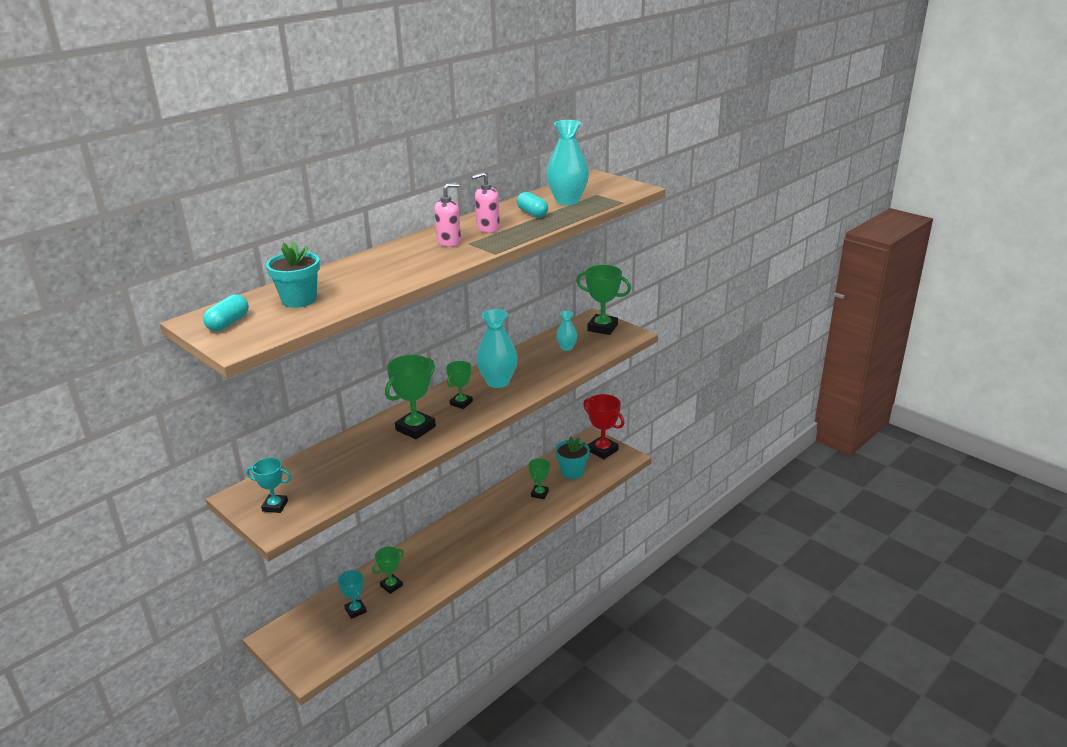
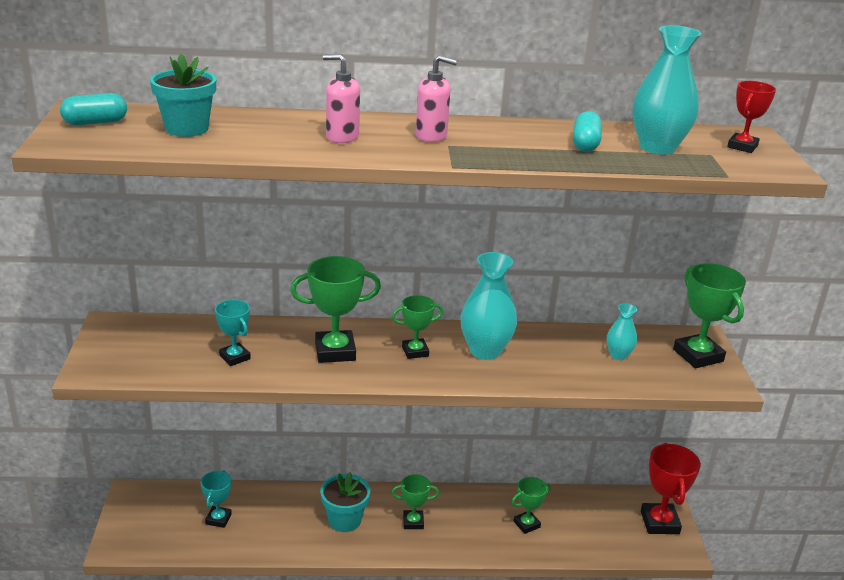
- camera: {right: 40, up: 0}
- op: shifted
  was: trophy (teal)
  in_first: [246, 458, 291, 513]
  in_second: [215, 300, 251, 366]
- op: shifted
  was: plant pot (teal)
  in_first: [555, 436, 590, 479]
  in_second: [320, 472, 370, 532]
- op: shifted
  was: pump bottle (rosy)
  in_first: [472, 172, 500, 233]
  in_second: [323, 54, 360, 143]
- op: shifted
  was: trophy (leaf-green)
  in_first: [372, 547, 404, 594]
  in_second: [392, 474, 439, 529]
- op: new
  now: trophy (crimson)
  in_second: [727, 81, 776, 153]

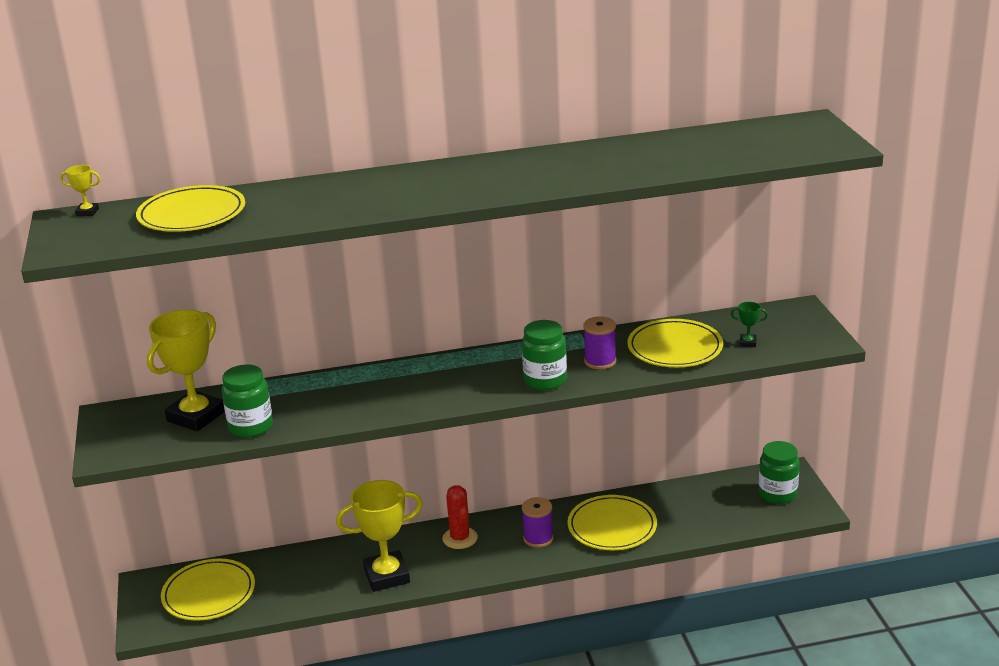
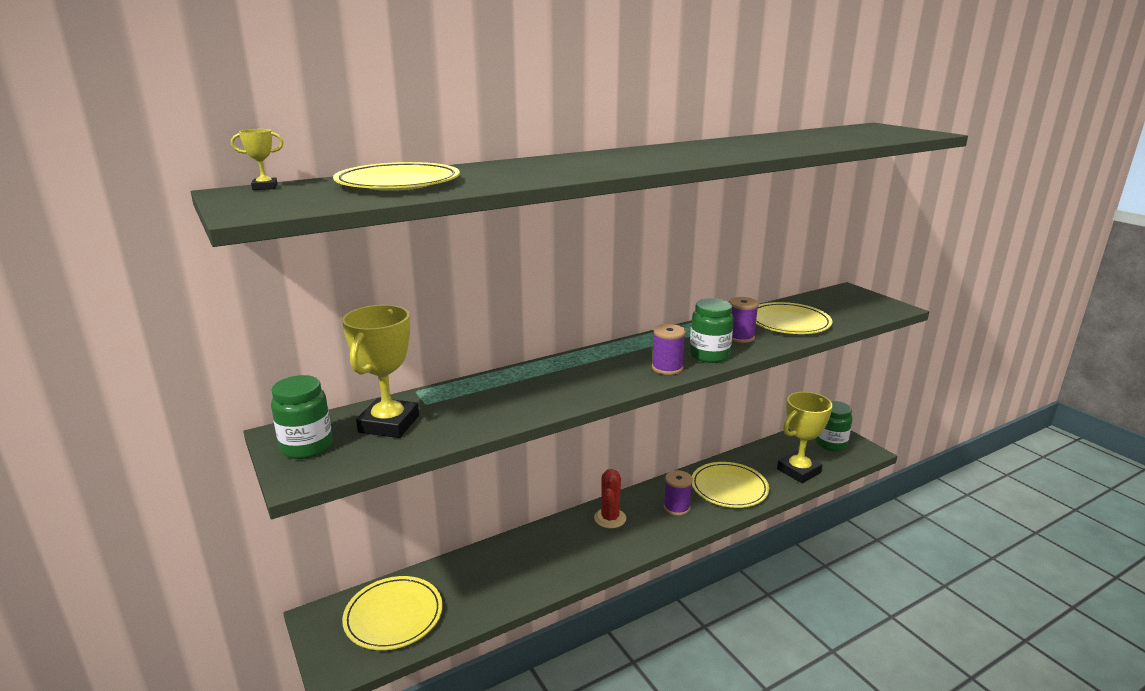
- camera: {right: -20, up: -5}
- op: shifted
  was: jar (leaf-green)
  in_first: [222, 365, 273, 438]
  in_second: [271, 375, 333, 459]
- op: rotated
  was: saguaro cactus (crimson)
  in_first: [442, 485, 478, 549]
  in_second: [594, 469, 626, 528]
  clockwise: 45
- op: new
  now: spool (purple)
  in_second: [652, 324, 686, 375]
- op: shifted
  was: trophy (bright yellow)
  in_first: [336, 480, 423, 592]
  in_second: [777, 392, 833, 483]
- op: gone
  was: trophy (leaf-green)
  in_first: [731, 302, 768, 347]

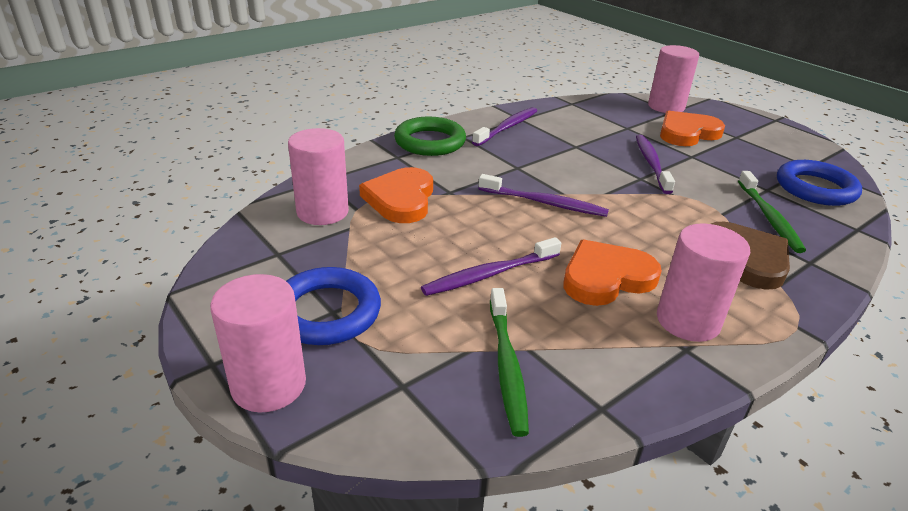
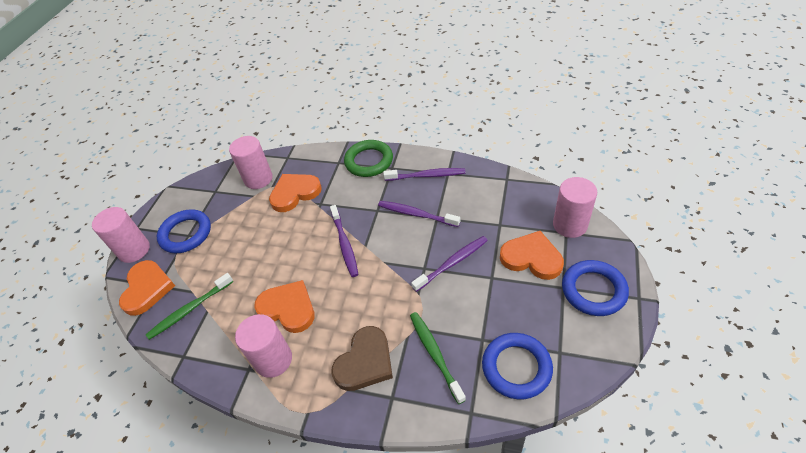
- camera: {right: 60, up: 15}
- op: new
  now: love heart (bright orange)
  in_second: [119, 260, 175, 316]
- op: shifted
  was: tooth brush (purple)
  in_first: [421, 237, 561, 296]
  in_second: [378, 201, 460, 227]
- op: rotated
  was: tooth brush (leaf-green)
  in_first: [738, 171, 806, 253]
  in_second: [410, 312, 466, 404]
  clockwise: 105
- op: new
  now: ring (cobalt)
  in_second: [562, 260, 629, 316]

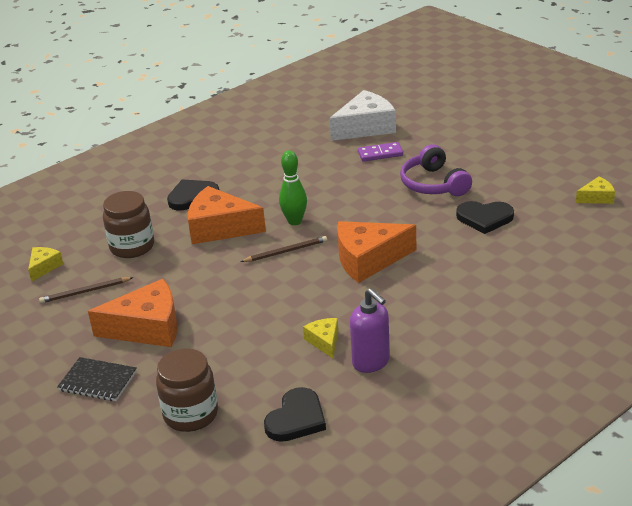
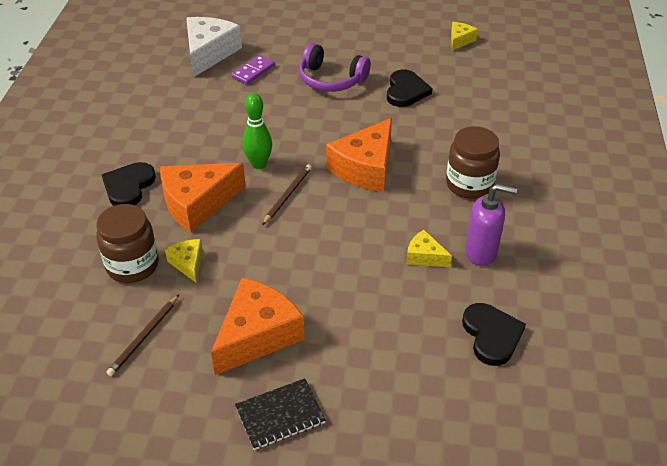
- camera: {right: -45, up: 10}
- op: shifted
  was: piece of cheese (bright yellow)
  in_first: [28, 247, 63, 282]
  in_second: [165, 239, 203, 283]
- op: rotated
  was: love heart (jet-black)
  in_first: [456, 201, 514, 234]
  in_second: [387, 70, 432, 107]
  clockwise: -45
- op: shifted
  was: jar (brown)
  in_first: [156, 348, 218, 432]
  in_second: [446, 126, 500, 199]

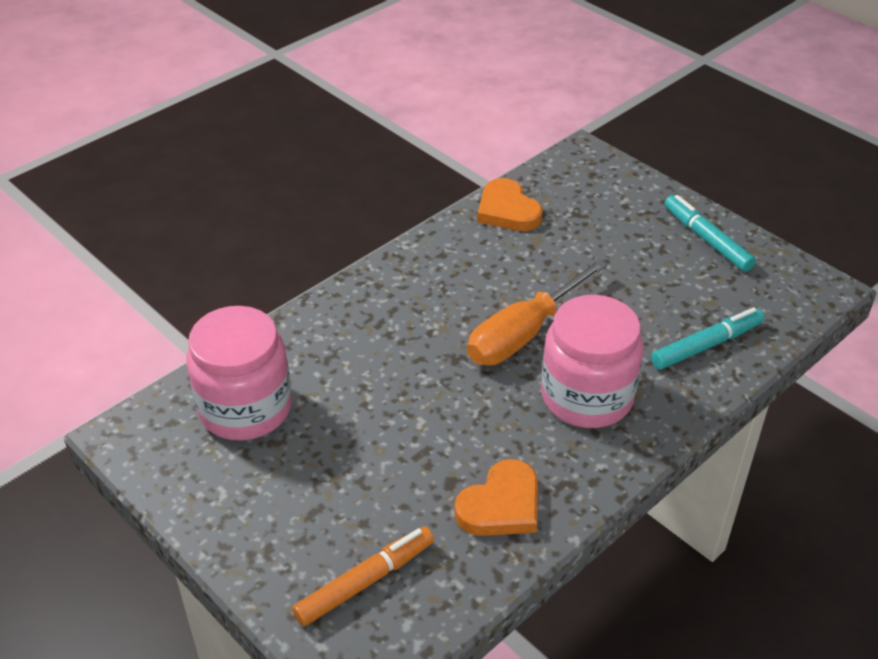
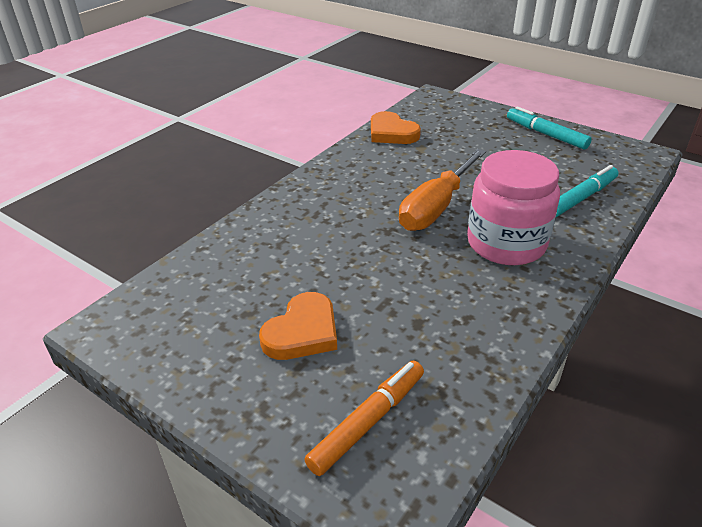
- camera: {right: -10, up: -5}
- op: shifted
  was: love heart (bright orange)
  in_first: [455, 459, 538, 536]
  in_second: [259, 292, 337, 360]
- op: gone
  was: jar (rosy)
  in_first: [187, 306, 292, 441]

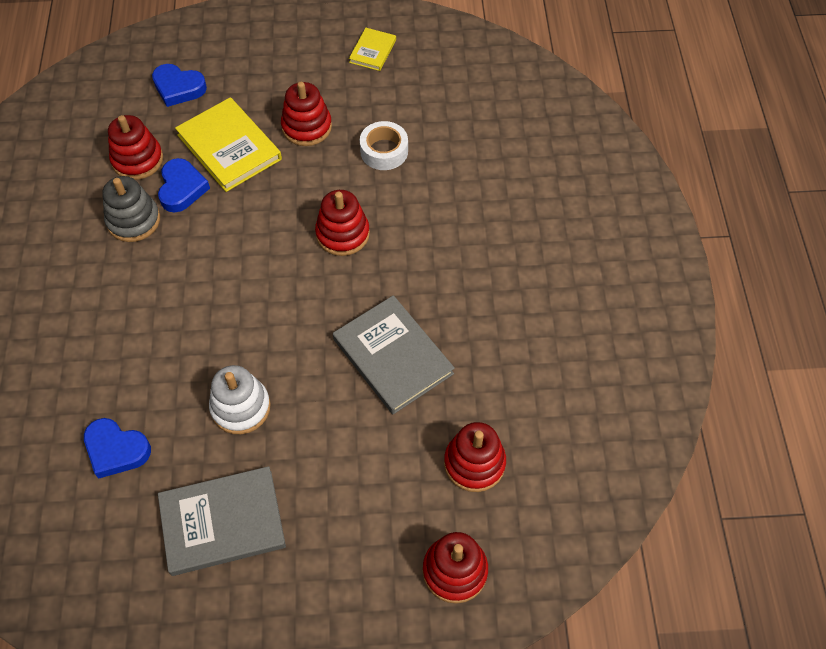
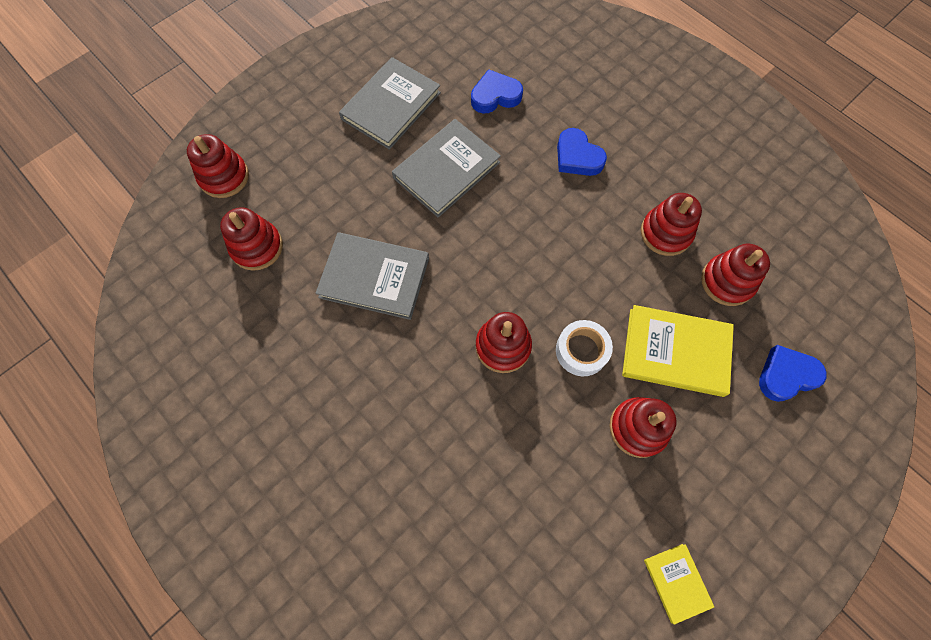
- camera: {right: 140, up: 10}
- op: swapped
  was: stacking toy (snow-white)
  now: hardcover (gray)
  in_first: [209, 365, 271, 434]
  in_second: [392, 119, 501, 217]
- op: shifted
  was: tape (snow-white)
  in_first: [360, 121, 408, 170]
  in_second: [556, 320, 613, 376]
- op: shifted
  was: love heart (cobalt)
  in_first: [158, 158, 210, 212]
  in_second: [557, 128, 607, 176]
- op: repainted
  was: stacking toy (gray)
  now: stacking toy (crimson)
  in_first: [102, 176, 160, 242]
  in_second: [641, 193, 702, 256]

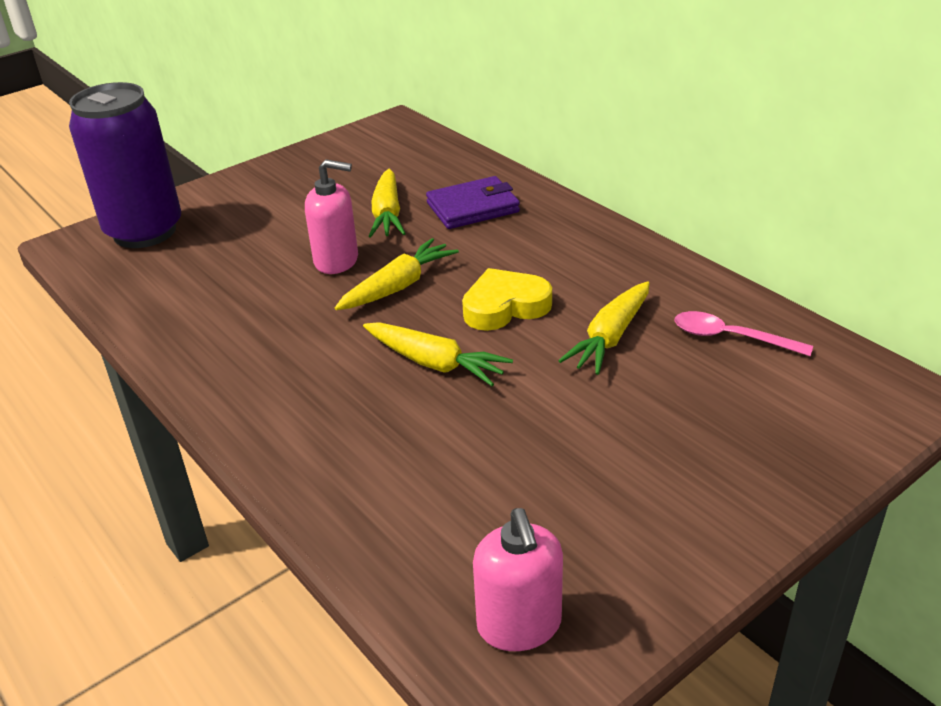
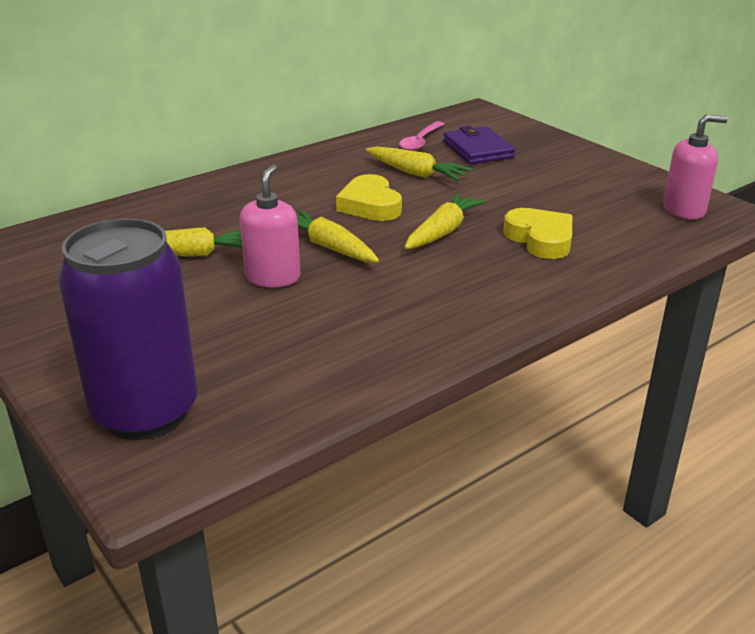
- camera: {right: -90, up: -5}
- op: shifted
  was: wallet (purple)
  in_first: [426, 176, 520, 229]
  in_second: [443, 126, 516, 164]
- op: new
  now: love heart (bright yellow)
  in_second: [503, 208, 572, 259]

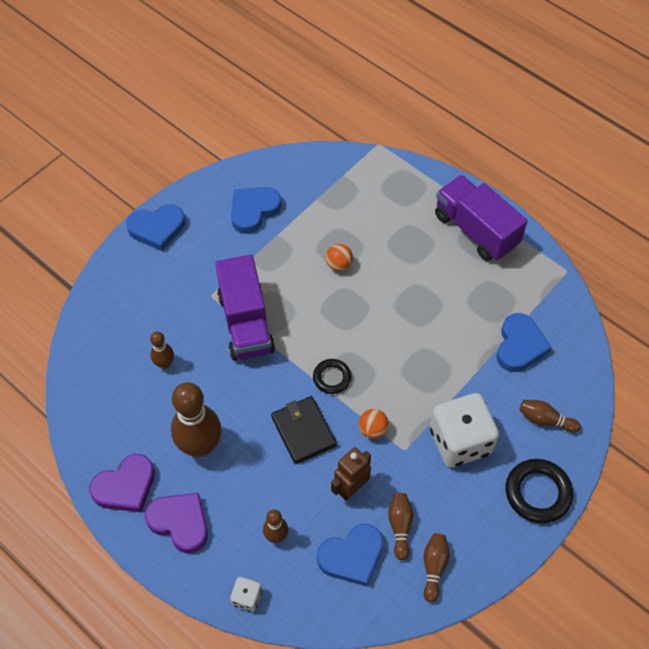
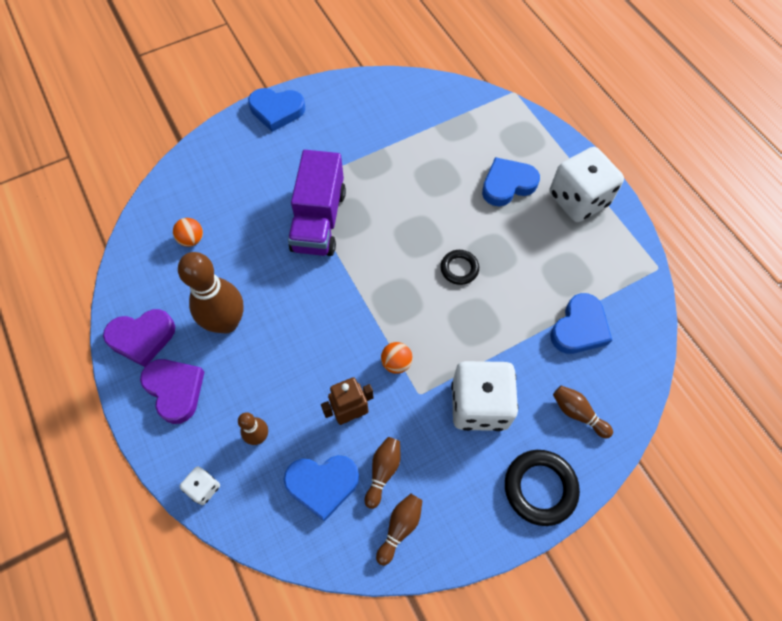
- camera: {right: 20, up: 5}
- op: shifted
  was: play ball (bright orange)
  in_first: [326, 244, 353, 271]
  in_second: [173, 218, 203, 247]
- op: shifted
  was: ring (jet-black)
  in_first: [313, 359, 351, 394]
  in_second: [441, 250, 479, 285]
- op: shifted
  was: love heart (cobalt)
  in_first: [231, 187, 282, 234]
  in_second: [482, 157, 540, 206]
- op: swapped
  was: toy truck (purple)
  now: dice (snow-white)
  in_first: [435, 175, 527, 261]
  in_second: [550, 147, 624, 222]
- op: gone
  was: tenpin (brown)
  in_first: [150, 331, 174, 369]
- op: gone
  was: wallet (jet-black)
  in_first: [271, 396, 336, 464]

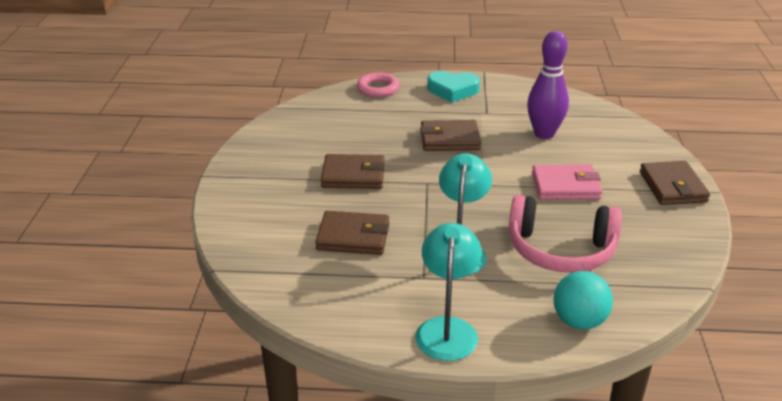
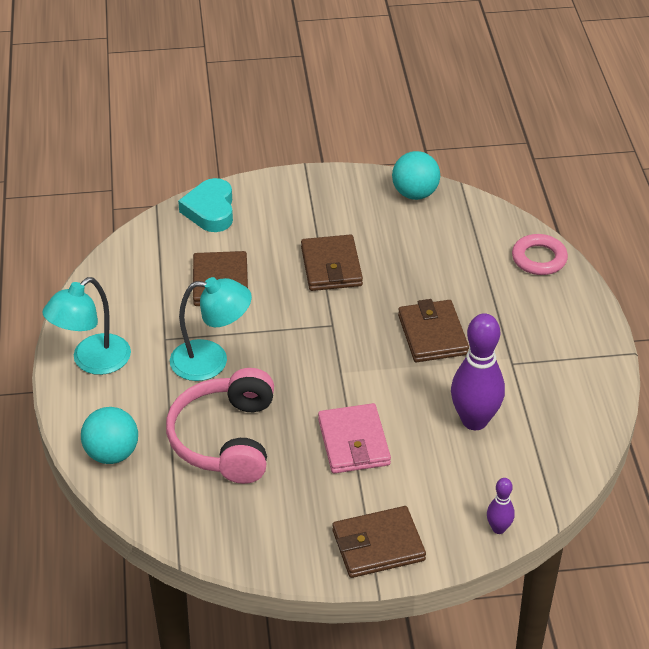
- camera: {right: 80, up: 10}
- op: rotated
  was: desk lamp (teal)
  in_first: [415, 223, 482, 361]
  in_second: [42, 277, 131, 375]
  clockwise: 135
- op: shifted
  was: love heart (teal)
  in_first: [427, 71, 480, 103]
  in_second: [178, 178, 233, 232]
- op: new
  now: play ball (teal)
  in_second: [392, 151, 440, 200]
- op: new
  now: tenpin (purple)
  in_second: [487, 478, 515, 534]

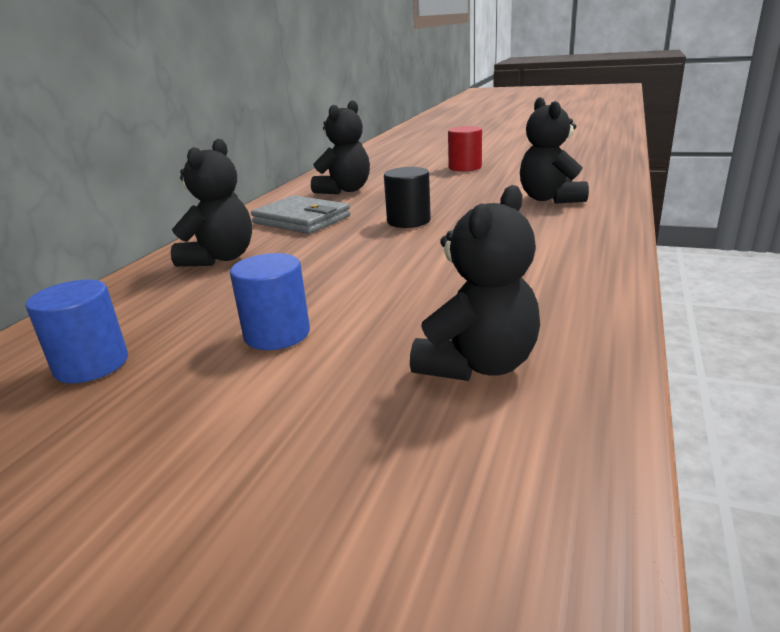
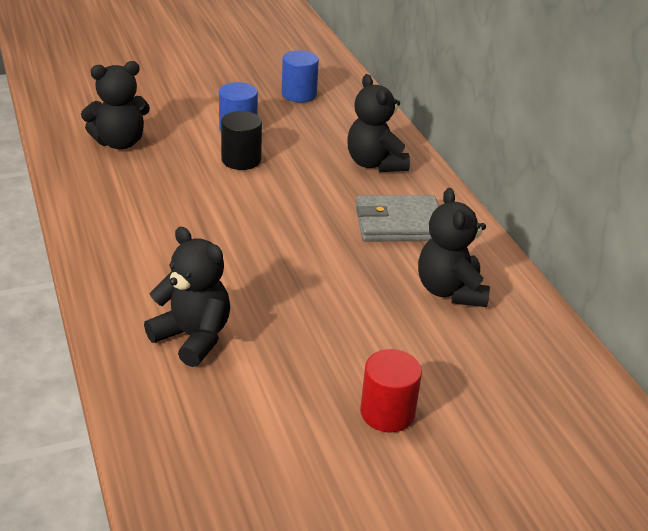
- camera: {right: 135, up: 10}
- op: rotated
  was: teddy (jet-black)
  in_first: [410, 185, 540, 381]
  in_second: [81, 61, 150, 150]
  clockwise: -105
- op: shifted
  was: cylinder (jet-black)
  in_first: [384, 167, 431, 228]
  in_second: [221, 111, 262, 170]

